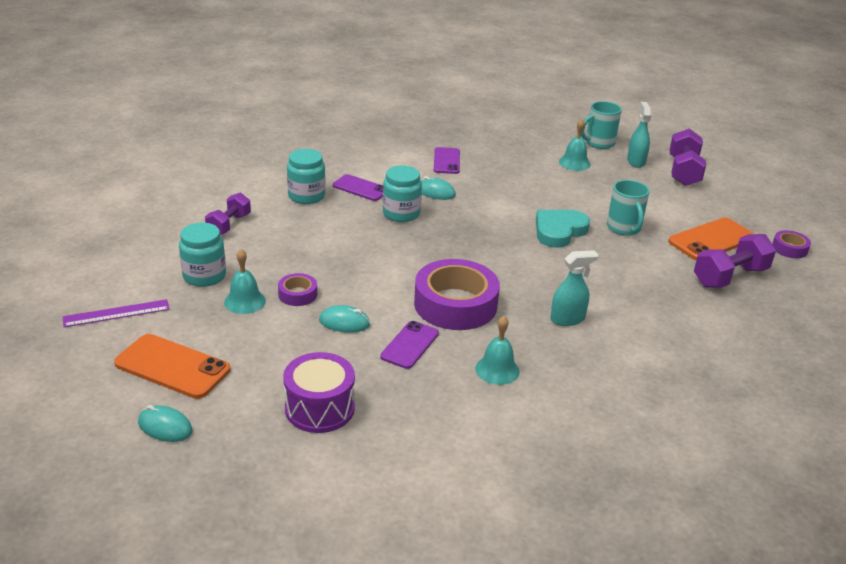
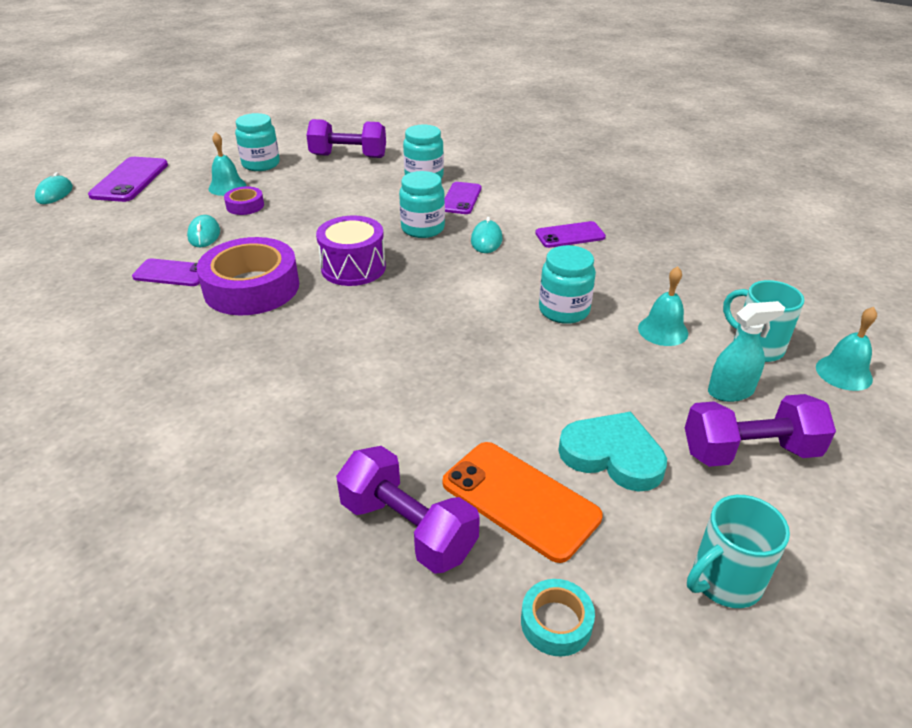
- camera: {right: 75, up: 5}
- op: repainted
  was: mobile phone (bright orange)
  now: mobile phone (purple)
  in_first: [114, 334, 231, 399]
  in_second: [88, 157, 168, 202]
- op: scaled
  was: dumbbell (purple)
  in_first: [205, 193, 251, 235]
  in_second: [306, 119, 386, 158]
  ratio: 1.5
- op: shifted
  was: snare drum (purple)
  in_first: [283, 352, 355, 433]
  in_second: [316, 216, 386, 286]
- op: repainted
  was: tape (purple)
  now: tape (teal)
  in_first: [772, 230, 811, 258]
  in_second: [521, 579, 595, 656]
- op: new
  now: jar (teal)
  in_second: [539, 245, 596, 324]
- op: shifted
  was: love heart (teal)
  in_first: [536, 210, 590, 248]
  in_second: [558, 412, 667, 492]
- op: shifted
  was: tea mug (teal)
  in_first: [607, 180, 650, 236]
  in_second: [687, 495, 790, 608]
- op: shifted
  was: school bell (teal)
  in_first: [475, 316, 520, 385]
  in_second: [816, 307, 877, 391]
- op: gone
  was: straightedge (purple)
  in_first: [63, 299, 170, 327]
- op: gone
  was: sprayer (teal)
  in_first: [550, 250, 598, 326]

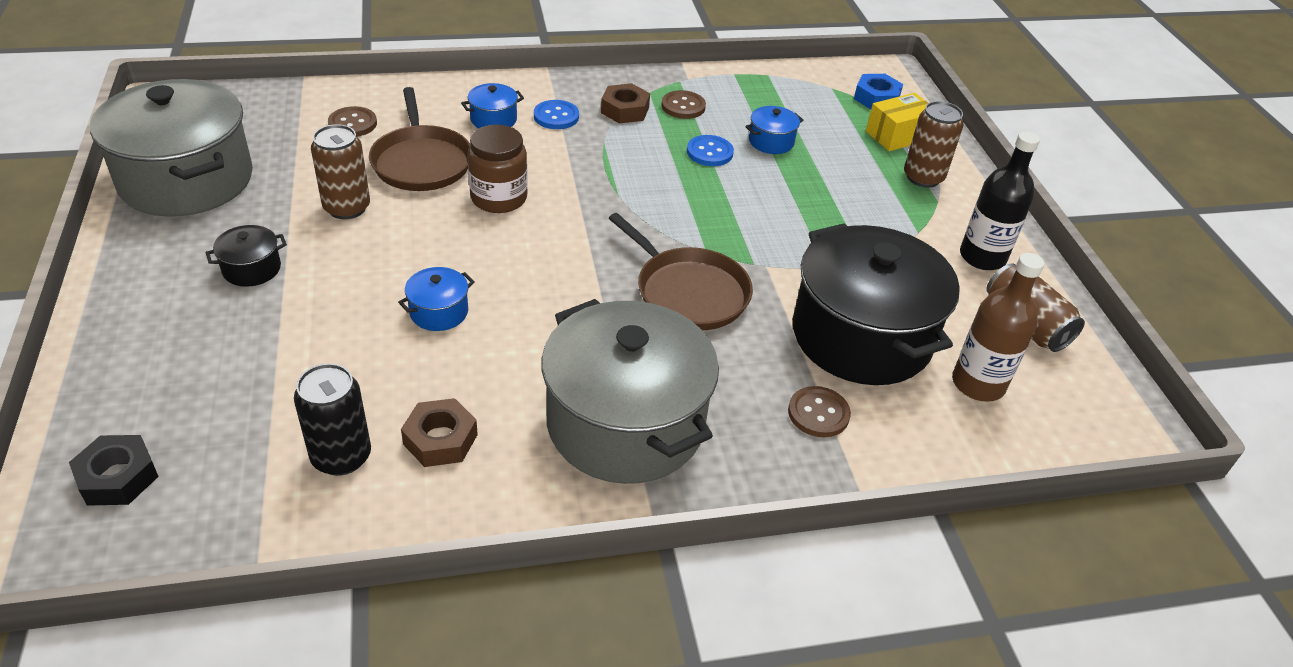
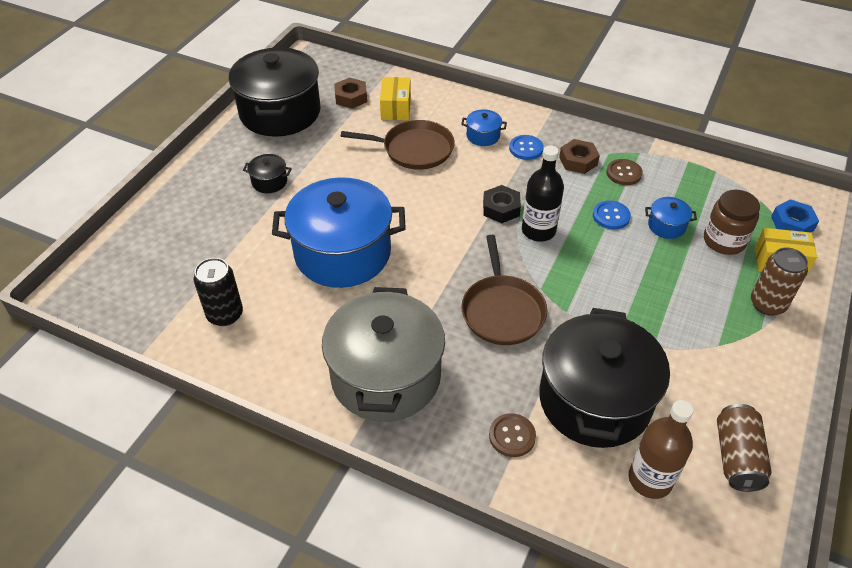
- camera: {right: 40, up: 5}
- op: repainted
  was: cooking pot (gray)
  now: cooking pot (jet-black)
  in_first: [90, 79, 253, 217]
  in_second: [229, 47, 321, 137]
- op: scaled
  was: cooking pot (cobalt)
  in_first: [398, 267, 475, 331]
  in_second: [272, 177, 406, 288]
  ratio: 2.49
- op: shifted
  was: hexagon nut (brown)
  in_first: [401, 398, 478, 467]
  in_second: [334, 77, 367, 109]
- op: rotated
  was: skillet (brown)
  in_first: [369, 87, 470, 191]
  in_second: [341, 120, 455, 170]
  clockwise: -105
- op: swapped
  was: button (brown)
  now: box (bright yellow)
  in_first: [328, 106, 377, 137]
  in_second: [380, 77, 411, 120]
- op: shifted
  was: hexagon nut (jet-black)
  in_first: [69, 435, 159, 506]
  in_second: [483, 185, 521, 223]
- op: shifted
  was: bottle (jet-black)
  in_first: [960, 132, 1040, 270]
  in_second: [522, 145, 564, 242]
- op: shifted
  was: jar (brown)
  in_first: [467, 125, 528, 213]
  in_second: [704, 190, 760, 255]
- op: gone
  was: soda can (brown)
  in_first: [311, 124, 370, 219]

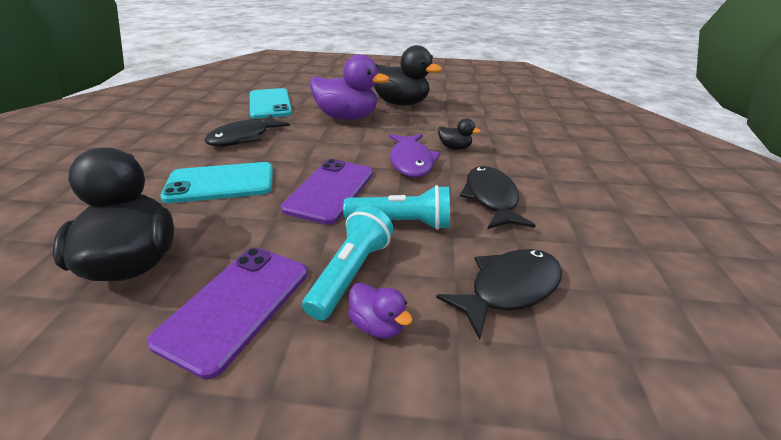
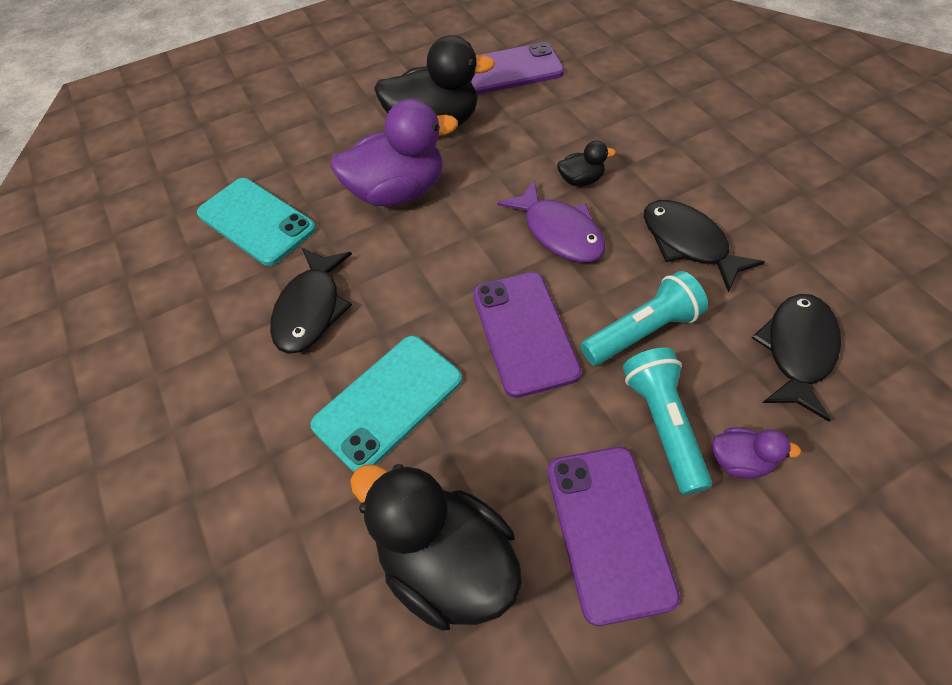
- camera: {right: -30, up: 20}
- op: new
  now: mobile phone (purple)
  in_second: [470, 42, 564, 94]

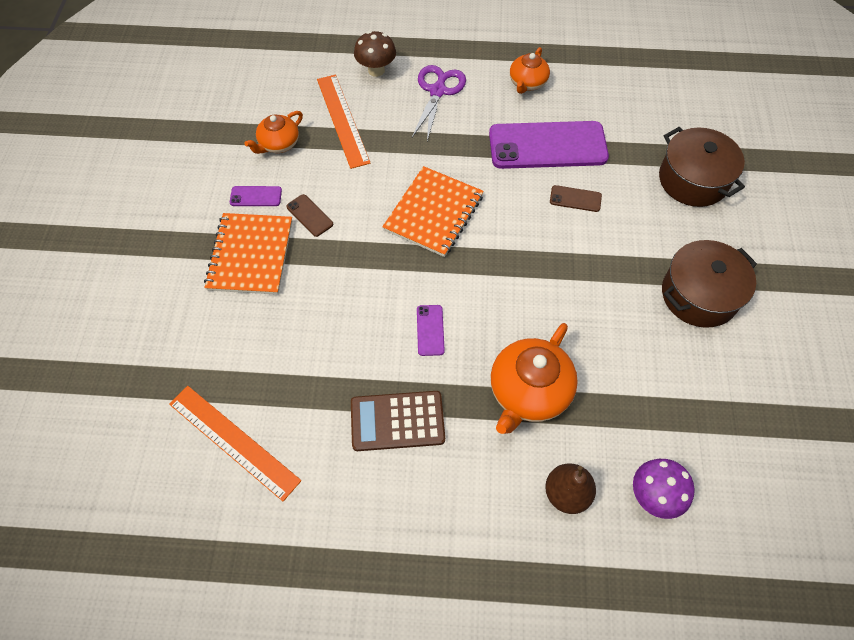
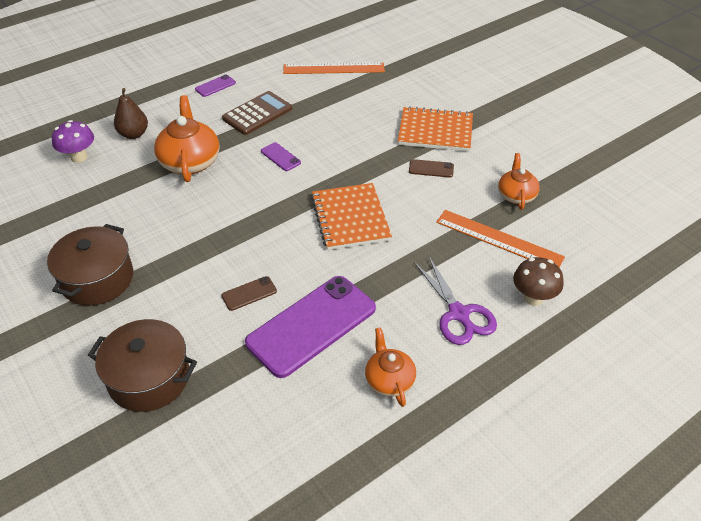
- camera: {right: 140, up: -15}
- op: shifted
  was: mobile phone (purple)
  in_first: [230, 186, 282, 206]
  in_second: [195, 74, 236, 97]
- op: rotated
  was: notepad (bright orange)
  in_first: [204, 213, 292, 295]
  in_second: [398, 106, 473, 151]
  clockwise: -45

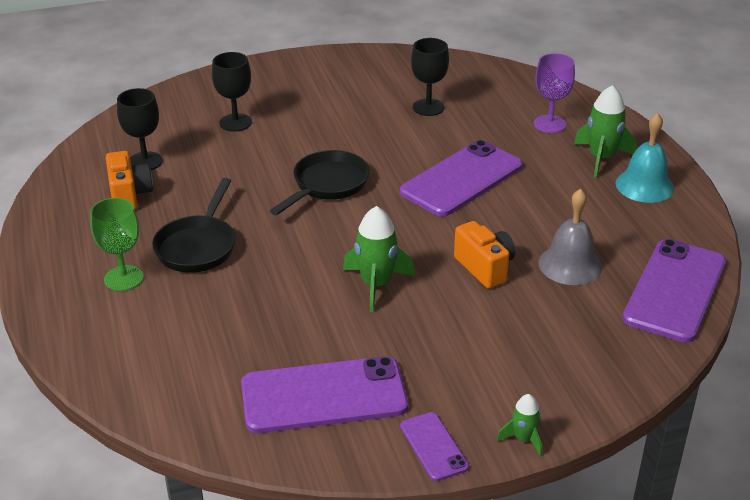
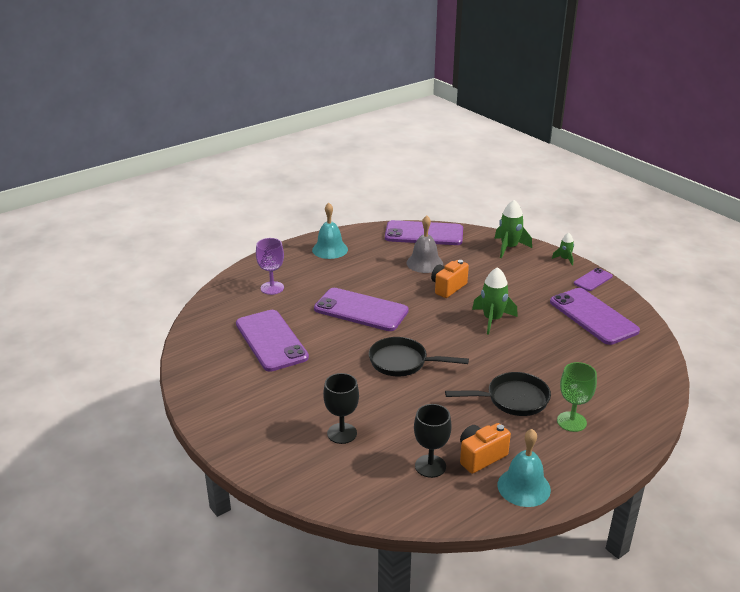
- camera: {right: -110, up: -5}
- op: swapped
  was: goblet (jet-black)
  now: mobile phone (purple)
  in_first: [411, 38, 449, 116]
  in_second: [236, 310, 309, 372]
- op: shifted
  was: spaceship (leaf-green)
  in_first: [574, 85, 636, 178]
  in_second: [494, 200, 532, 258]
- op: new
  now: school bell (teal)
  in_second: [498, 429, 551, 507]

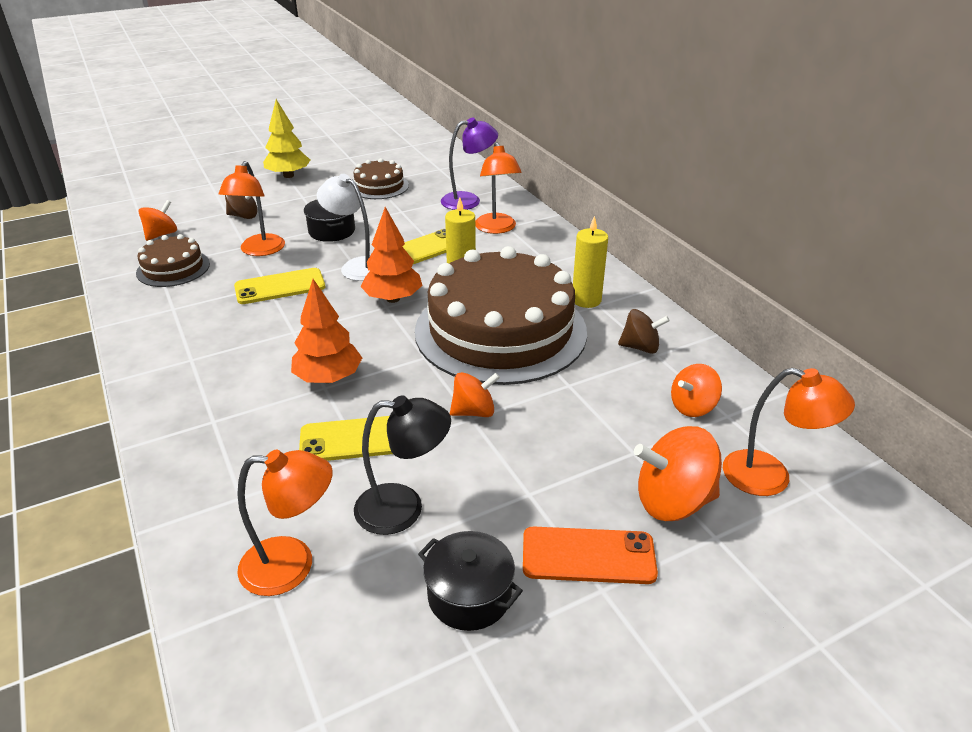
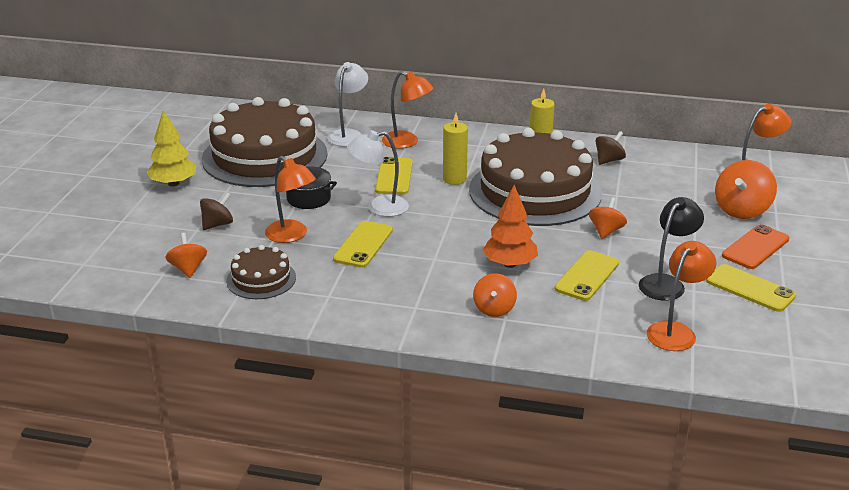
- camera: {right: -50, up: -5}
- op: scaled
  was: gateau (brown)
  in_first: [353, 158, 409, 199]
  in_second: [202, 97, 328, 187]
  ratio: 2.17
- op: repainted
  was: desk lamp (purple)
  now: desk lamp (snow-white)
  in_first: [441, 117, 498, 210]
  in_second: [327, 62, 368, 147]
- op: shifted
  was: whirligig (bright orange)
  in_first: [671, 364, 722, 417]
  in_second: [473, 273, 517, 317]
- op: swapped
  was: cooking pot (jet-black)
  now: mobile phone (bright yellow)
  in_first: [418, 531, 523, 631]
  in_second: [706, 264, 796, 312]
- op: gone
  was: toy tree (bright orange)
  in_first: [360, 207, 423, 303]

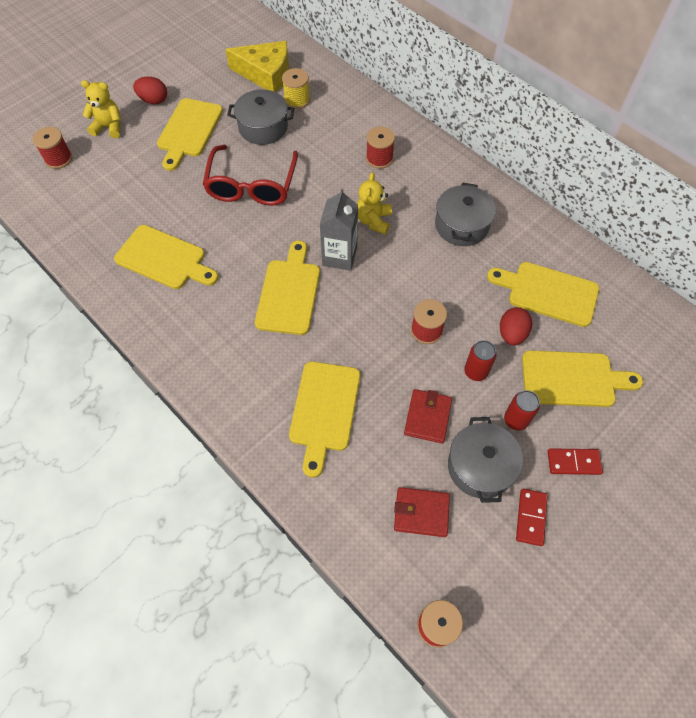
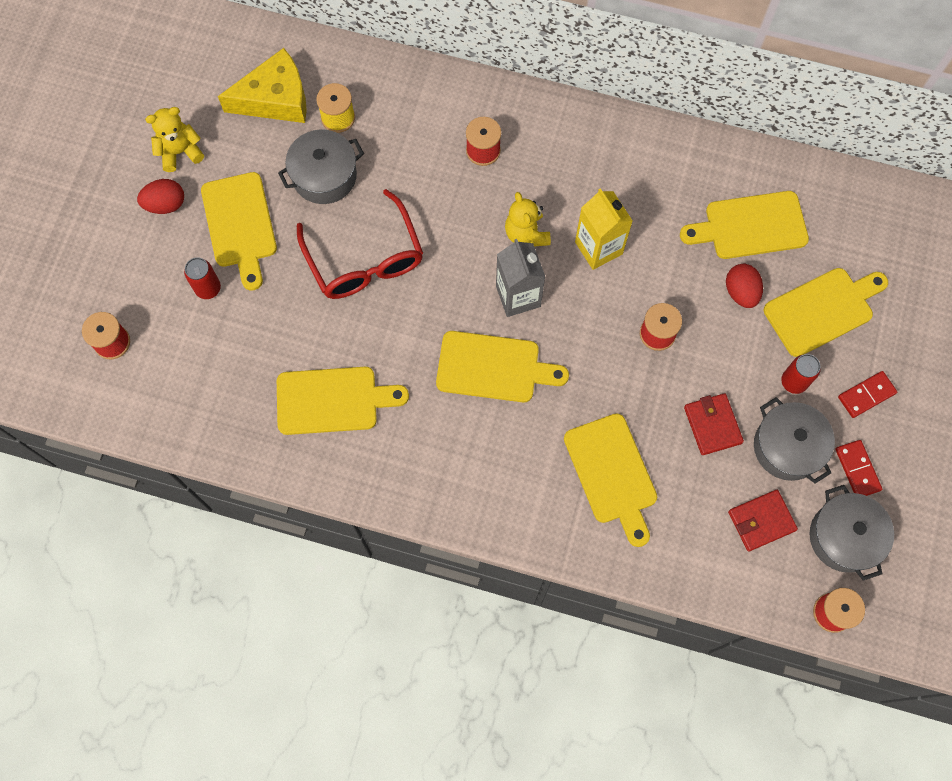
- camera: {right: -30, up: 10}
- op: shifted
  was: teddy (bright yellow)
  in_first: [81, 80, 121, 138]
  in_second: [145, 107, 204, 172]
- op: shifted
  was: soda can (crimson)
  in_first: [464, 340, 496, 381]
  in_second: [184, 258, 221, 299]
- op: rotated
  was: chopping board (bright yellow)
  in_first: [255, 241, 320, 335]
  in_second: [436, 331, 569, 402]
  clockwise: 120
- op: new
  now: milk carton (bright yellow)
  in_second: [575, 188, 633, 270]
- op: shifted
  was: cooking pot (gray)
  in_first: [435, 182, 496, 246]
  in_second: [810, 485, 894, 581]

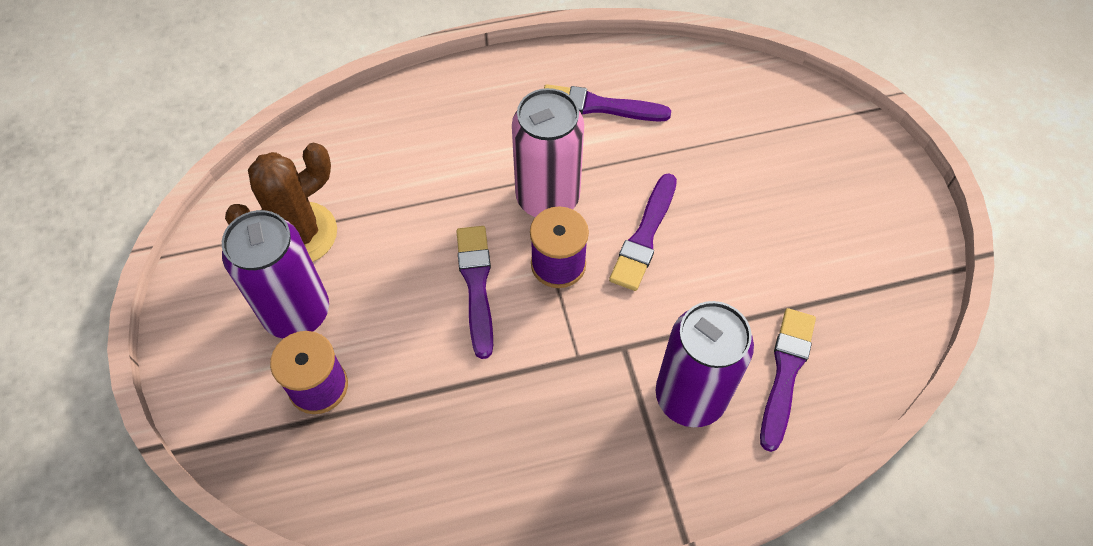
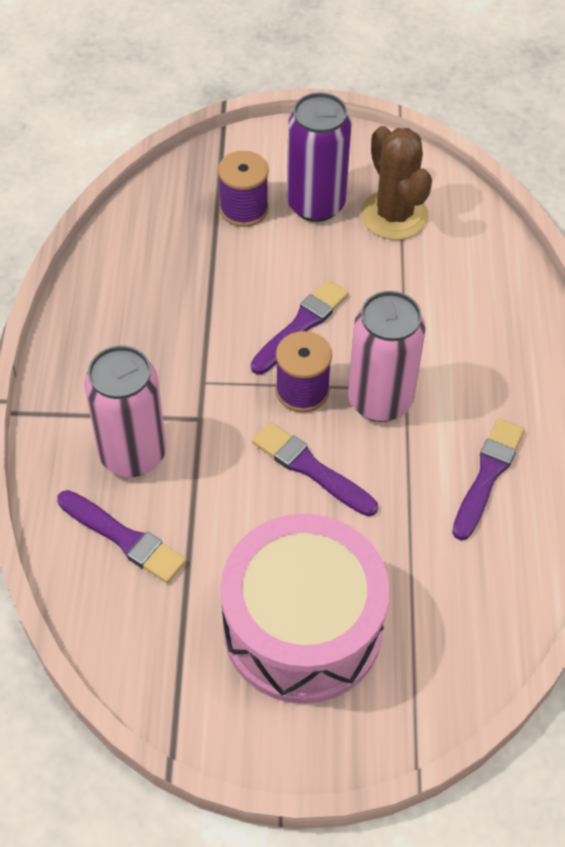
- camera: {right: 105, up: -5}
- op: repainted
  was: soda can (purple)
  now: soda can (rosy)
  in_first: [656, 301, 754, 427]
  in_second: [84, 346, 166, 477]
- op: new
  now: snare drum (rosy)
  in_second: [220, 514, 390, 704]
- op: rotated
  was: brush (purple)
  in_first: [456, 226, 493, 359]
  in_second: [251, 280, 348, 374]
  clockwise: -60

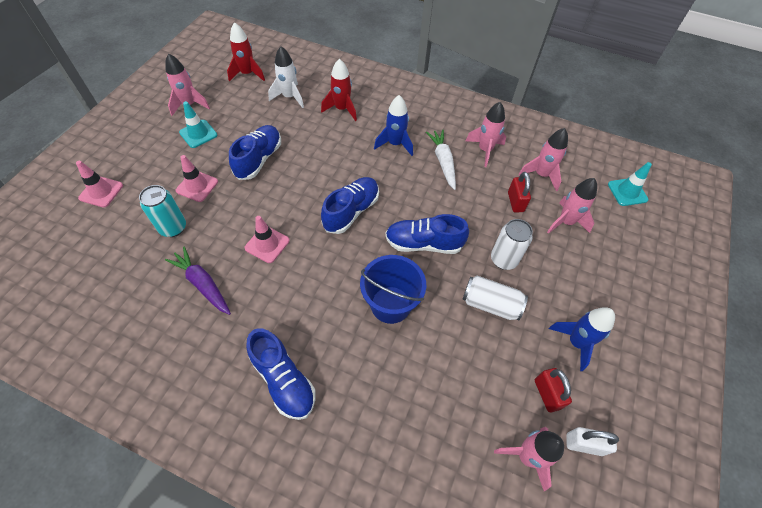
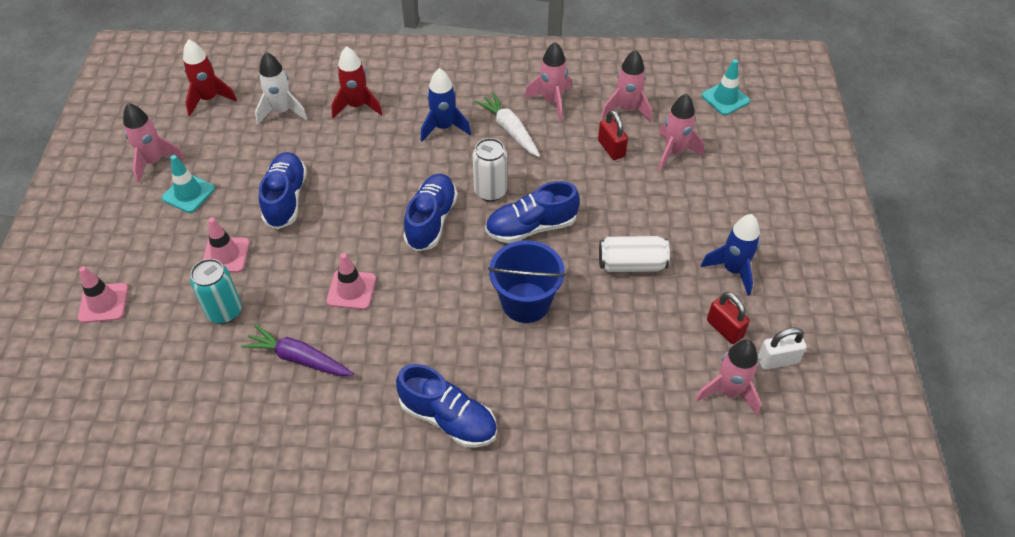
- camera: {right: -20, up: -5}
- op: shifted
  was: soda can (snow-white)
  in_first: [491, 219, 533, 270]
  in_second: [473, 138, 507, 202]

